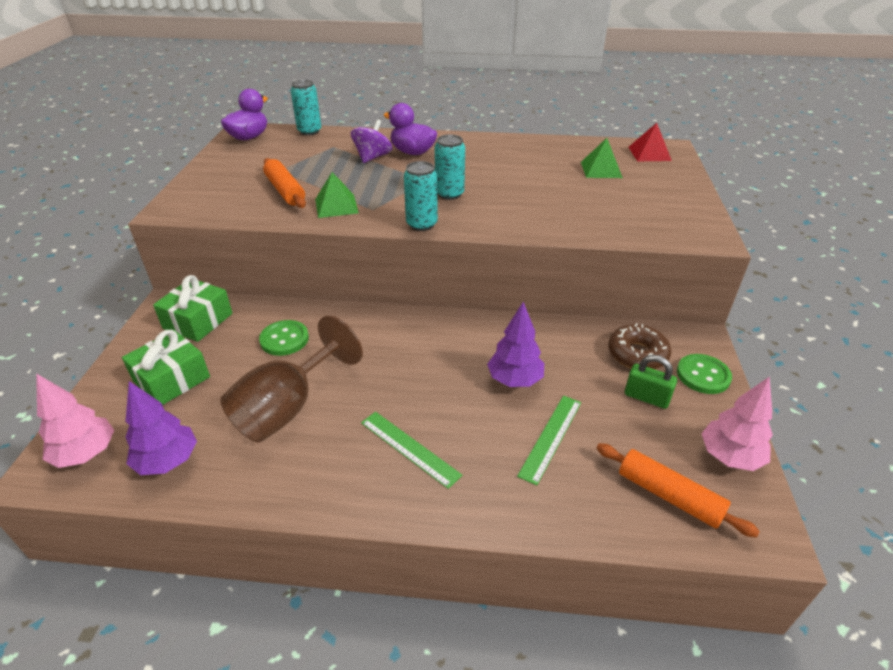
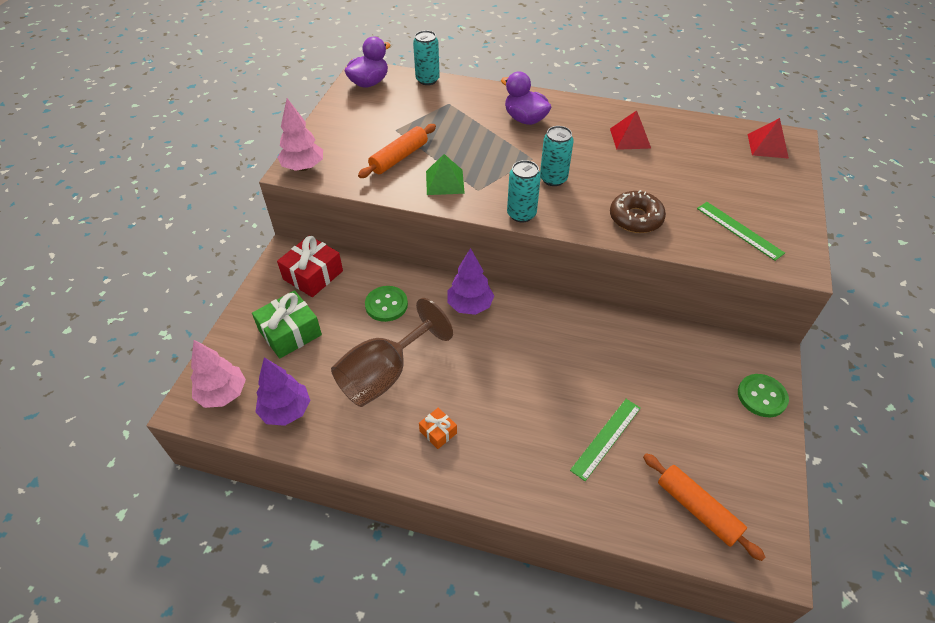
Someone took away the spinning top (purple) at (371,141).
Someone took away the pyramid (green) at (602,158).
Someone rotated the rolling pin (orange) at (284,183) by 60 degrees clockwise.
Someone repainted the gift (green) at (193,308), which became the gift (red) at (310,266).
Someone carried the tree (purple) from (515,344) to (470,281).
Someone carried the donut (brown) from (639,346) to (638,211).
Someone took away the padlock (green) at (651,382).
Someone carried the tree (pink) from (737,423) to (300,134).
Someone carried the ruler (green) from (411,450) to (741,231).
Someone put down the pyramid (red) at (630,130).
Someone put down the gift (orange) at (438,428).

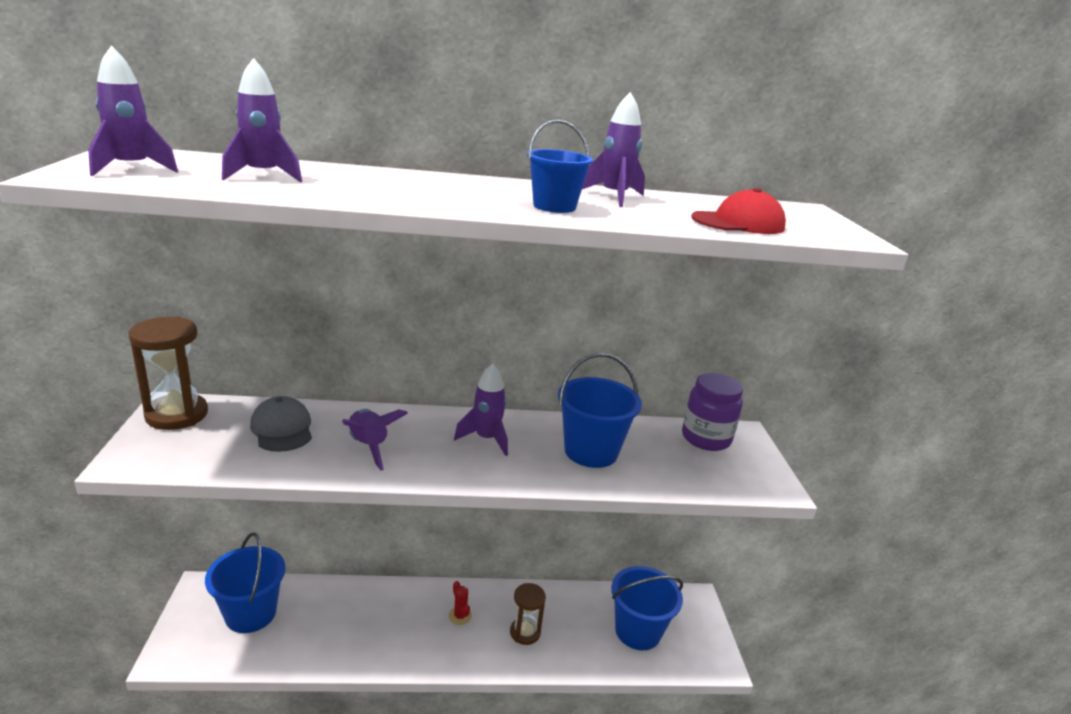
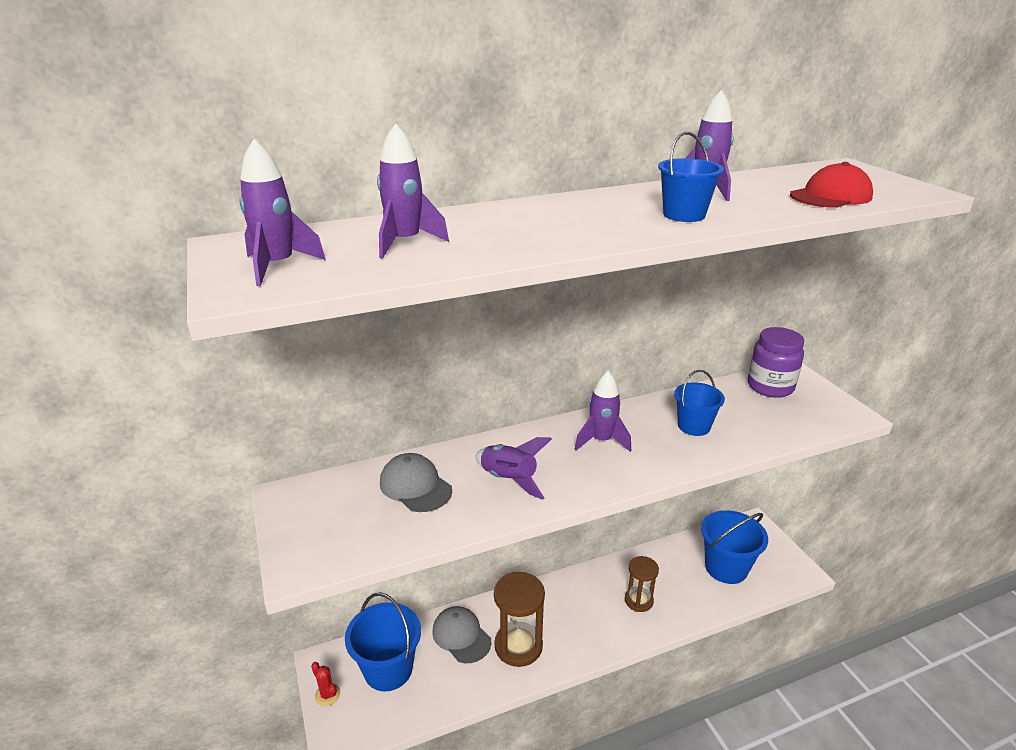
Someone carried the hourglass (brown) from (168,373) to (519,619).
Someone scaled the bucket (blue) at (600,410) by 0.63.
Someone carried the cactus (red) from (460,603) to (325,684).
Someone put down the cap (grey) at (461,634).

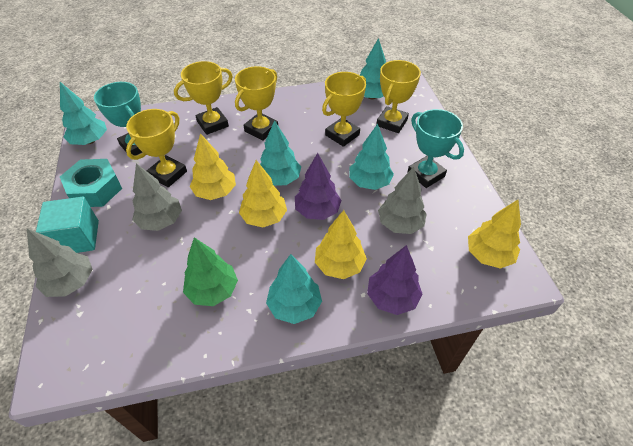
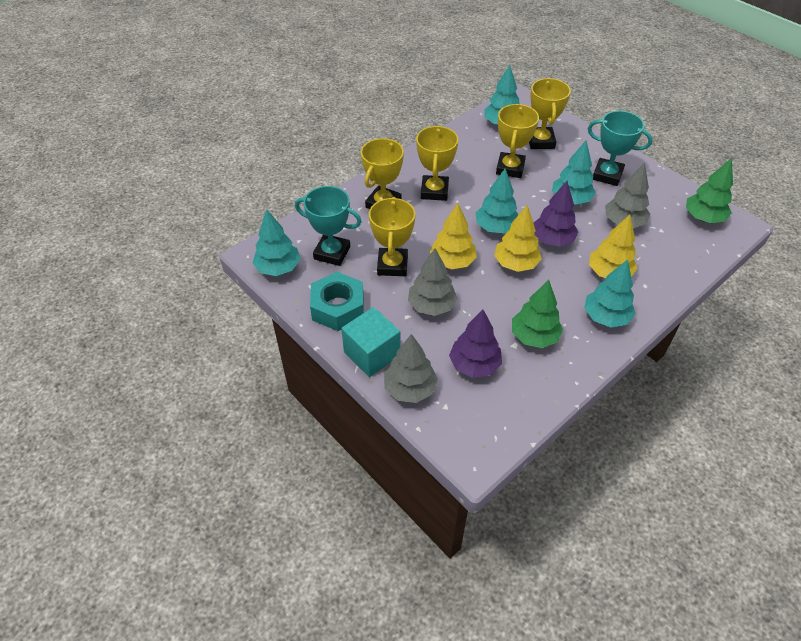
Someone repainted the tree (yellow) at (494,234), which became the tree (green) at (709,190).
Someone carried the tree (purple) from (395,280) to (475,343).

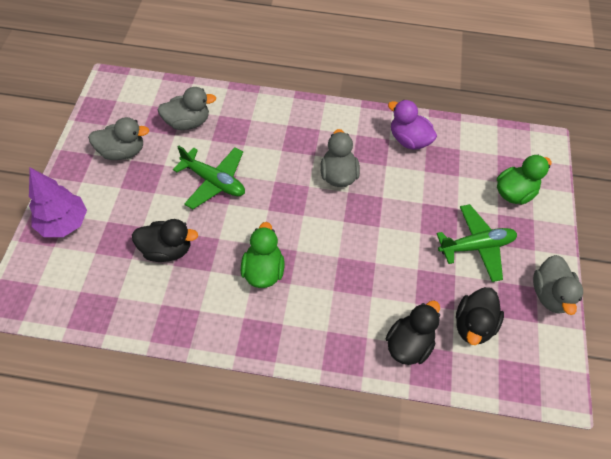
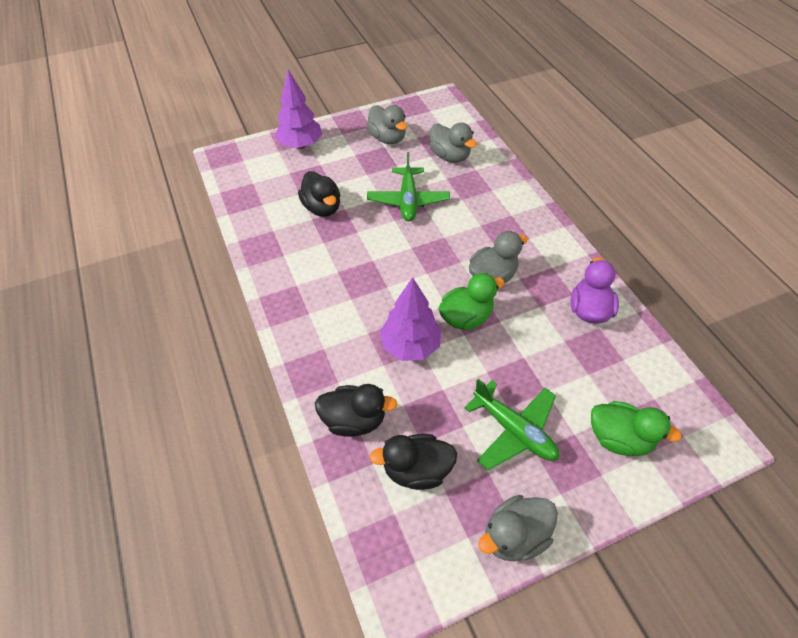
Someone carried the duck (green) from (263,255) to (471,301).
Someone put down the tree (purple) at (410,319).

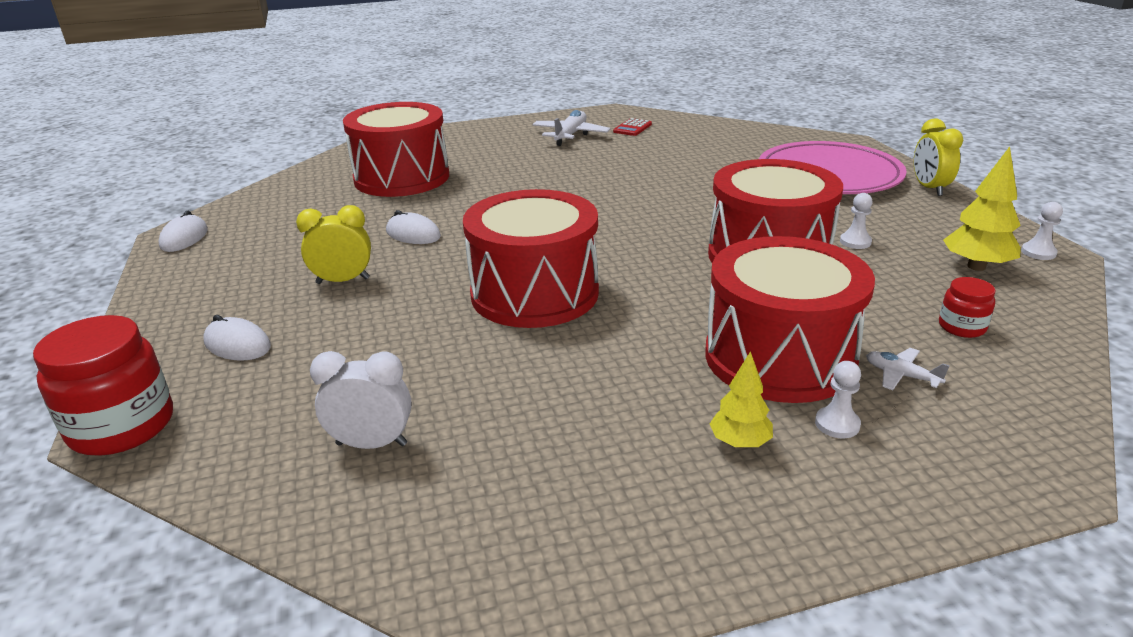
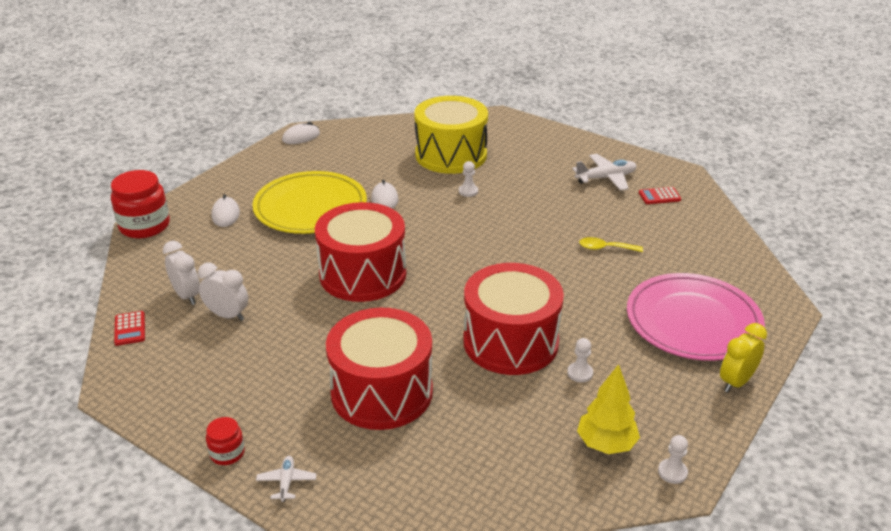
Someone repainted the drum (red) at (396,149), which became the drum (yellow) at (451,135).
Someone swapped the clock (yellow) at (333,244) for the plate (yellow) at (309,202).
Someone carried the jar (red) from (967,307) to (225,441).
Someone carried the plane (white) from (908,369) to (286,479).
Someone took away the tree (yellow) at (741,399).
Someone carried the pawn (white) from (838,399) to (468,179).
Someone put down the spoon (yellow) at (611,244).
Someone put down the clock (white) at (223,292).
Someone put down the calculator (red) at (129,328).

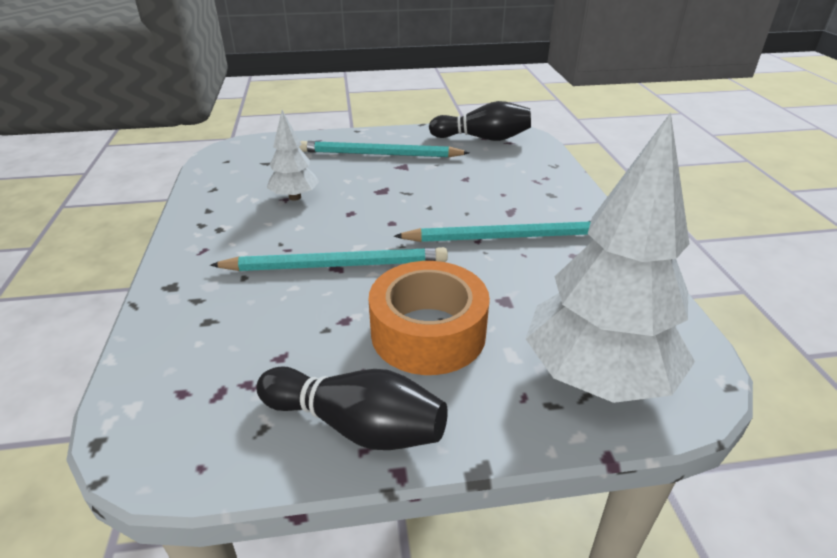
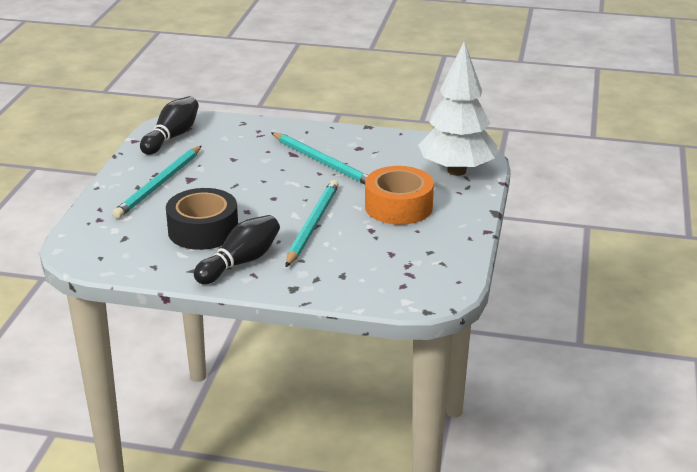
Someone swapped the tree (white) at (293,155) for the tape (black) at (202,219).
Someone rotated the pencil (turquoise) at (492,231) by 120 degrees clockwise.
Someone carried the bowling pin (black) from (352,408) to (237,249).

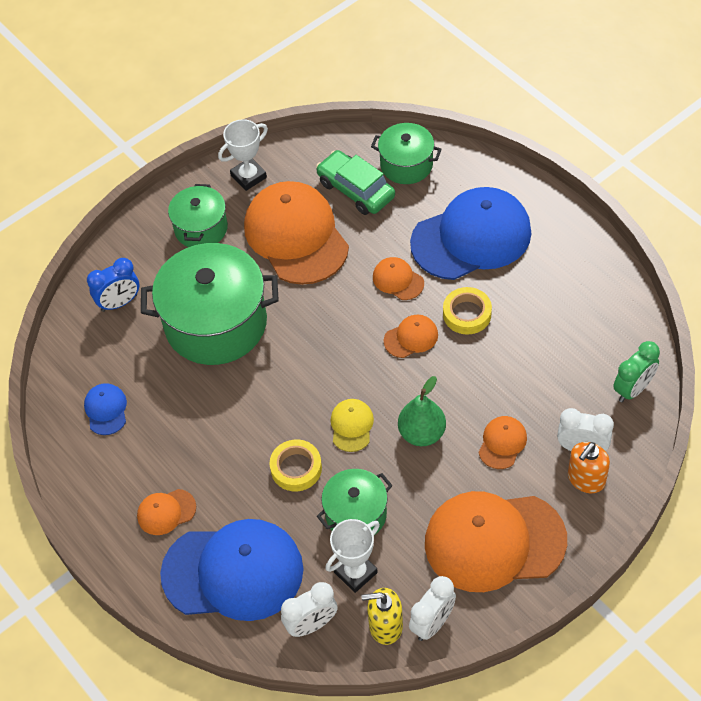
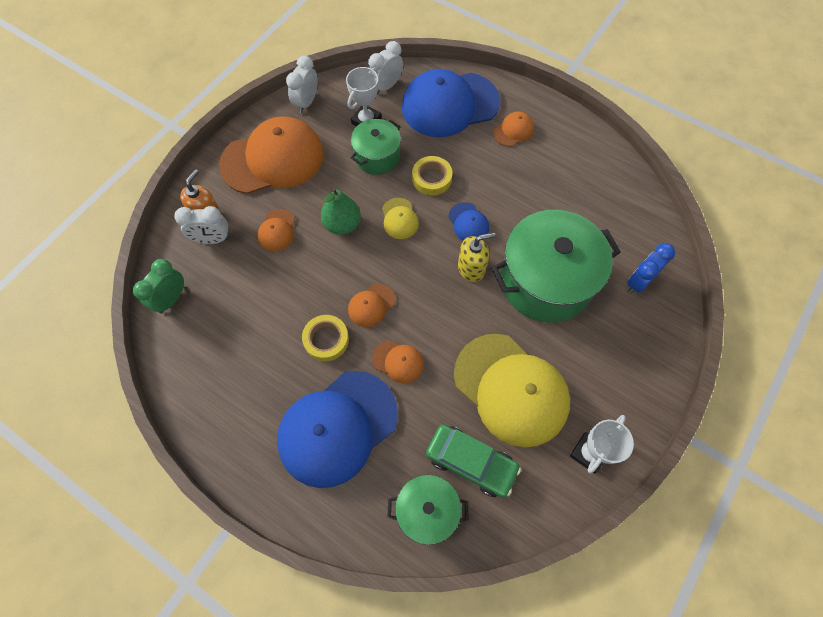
Someone repainted the cap (orange) at (296,233), which became the cap (yellow) at (512,390).
Someone took away the pot (green) at (198,215).
Someone carried the cap (blue) from (105,409) to (468,221).
Someone carried the soap dispenser (yellow) from (382,616) to (476,257).

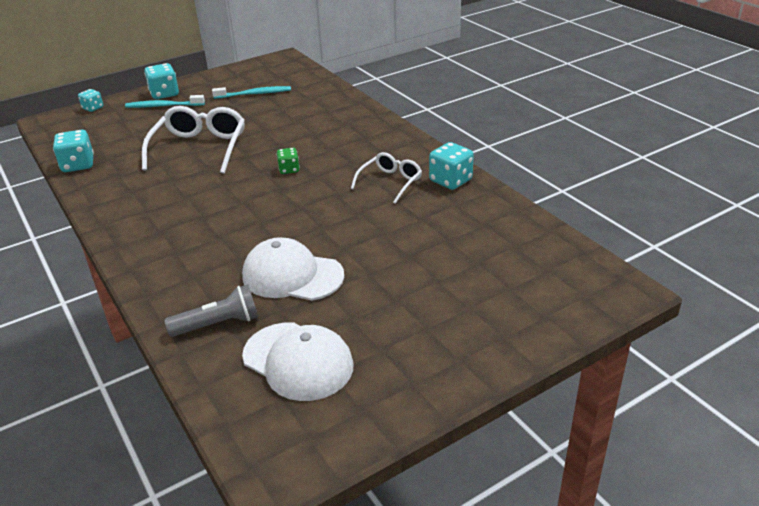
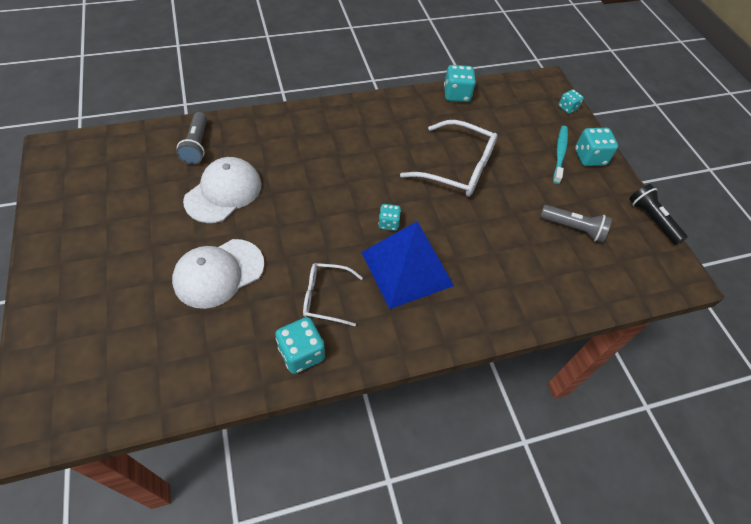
Someone swapped the toothbrush (turquoise) at (251,92) for the flashlight (grey) at (576,224).
Someone repainted the dice (green) at (288,161), which became the dice (turquoise) at (389,217).
Someone rotated the glasses (white) at (386,178) by 135 degrees clockwise.
Someone carried the cap (white) from (298,362) to (218,274).
Someone put down the flashlight (black) at (658,214).
Someone put down the pyramid (blue) at (407,265).

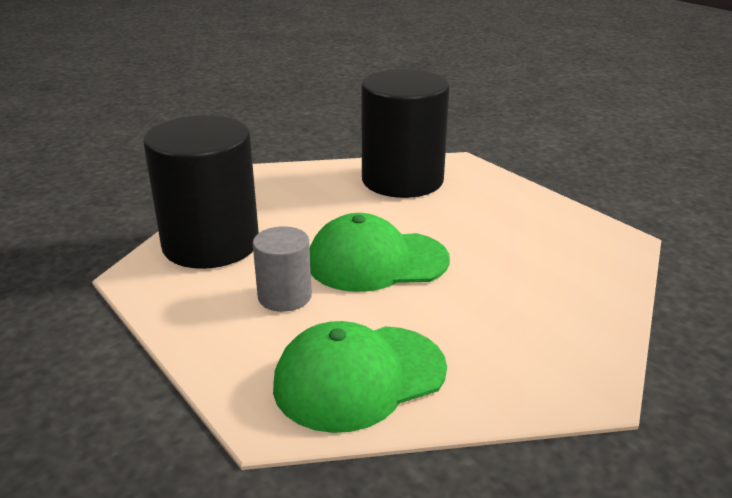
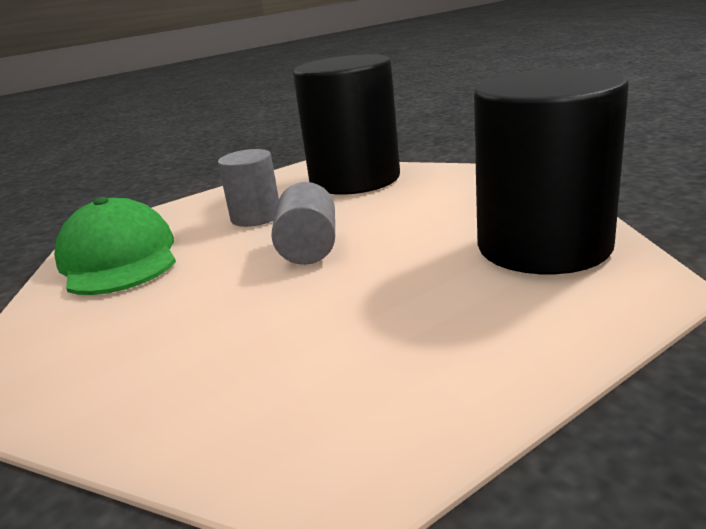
Someone swapped the cap (green) at (380,252) for the cylinder (grey) at (303,223).

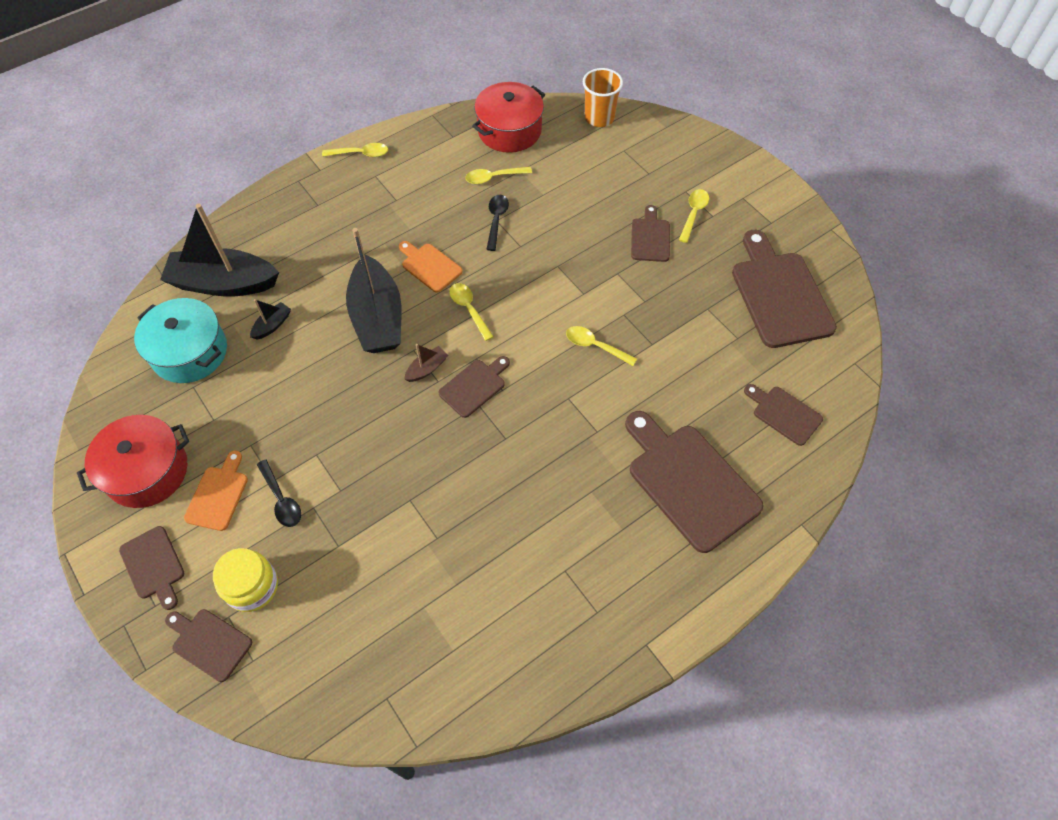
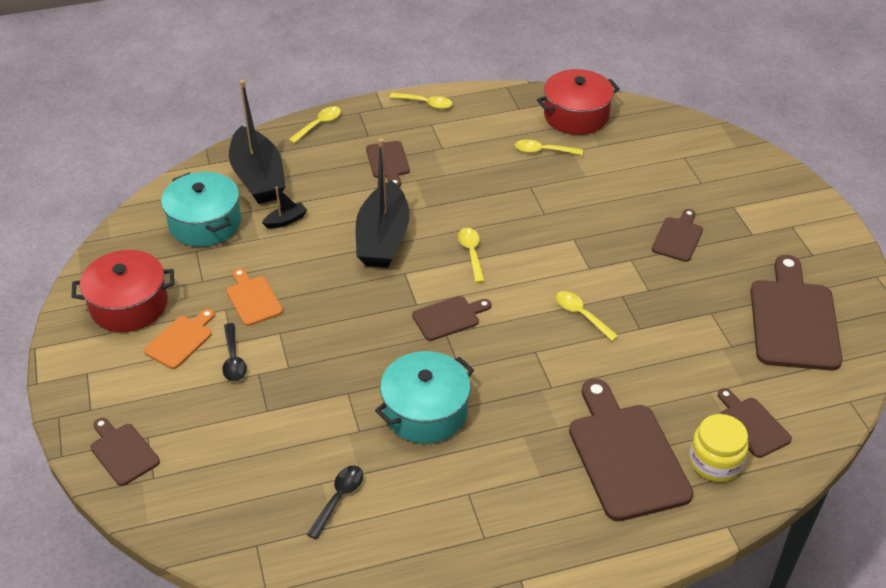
Someone took away the cup (orange) at (603,97).
Someone carried the spoon (yellow) from (694,216) to (315,124).
Someone carried the spoon (black) from (497,223) to (335,503).
Someone rotated the boat (black) at (219,250) by 135 degrees counterclockwise.
Someone carried the cutting board (orange) from (431,267) to (254,297).
Someone took away the boat (brown) at (426,363).
Someone carried the cutting board (brown) from (151,568) to (388,164).
Someone carried the jar (yellow) from (245,580) to (719,448).
Someone put down the pot (turquoise) at (424,397).

